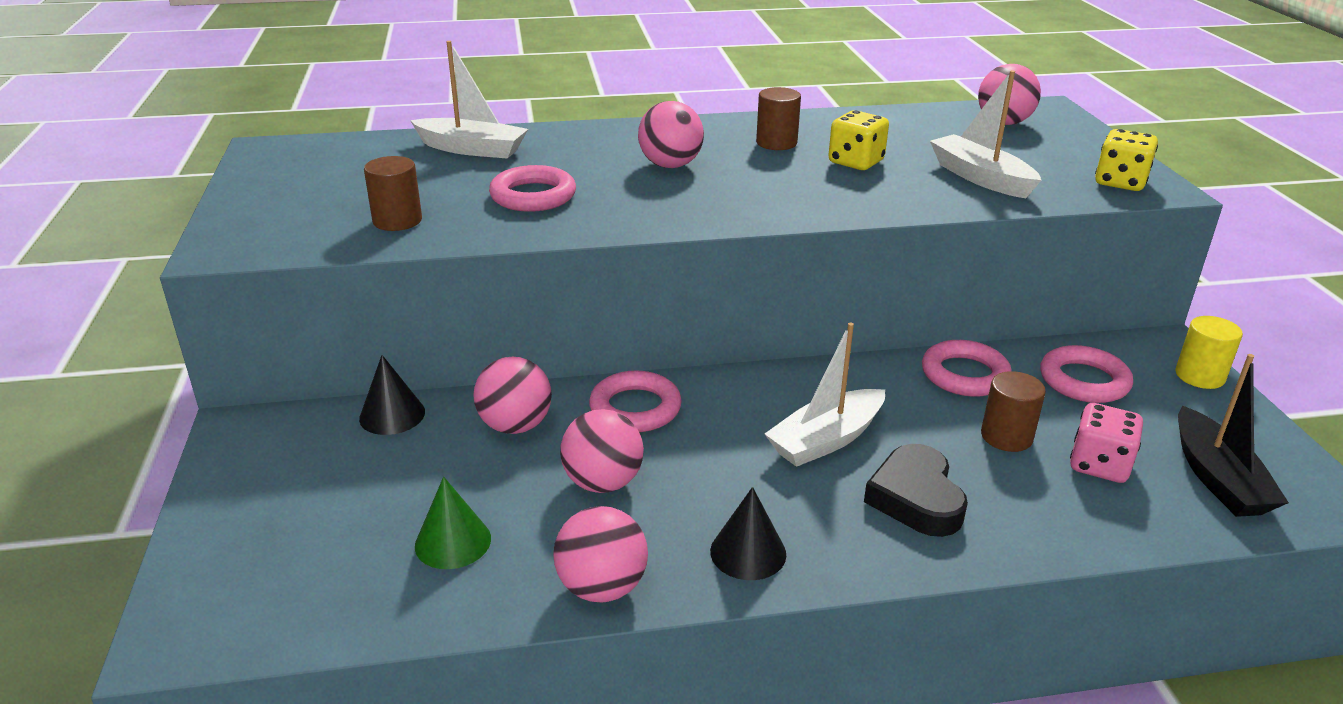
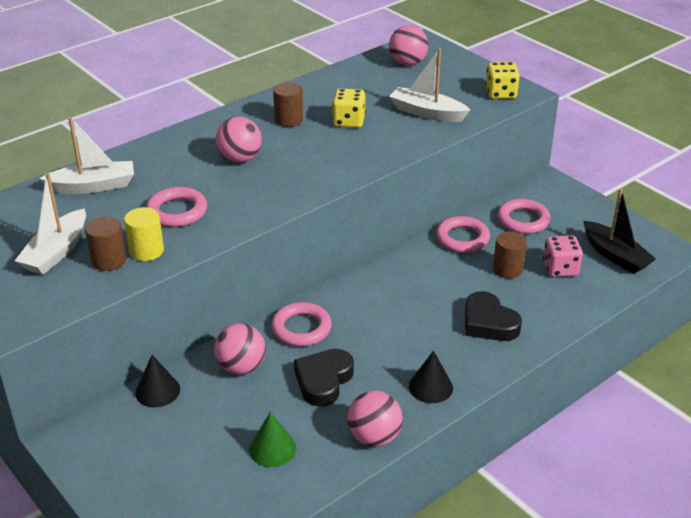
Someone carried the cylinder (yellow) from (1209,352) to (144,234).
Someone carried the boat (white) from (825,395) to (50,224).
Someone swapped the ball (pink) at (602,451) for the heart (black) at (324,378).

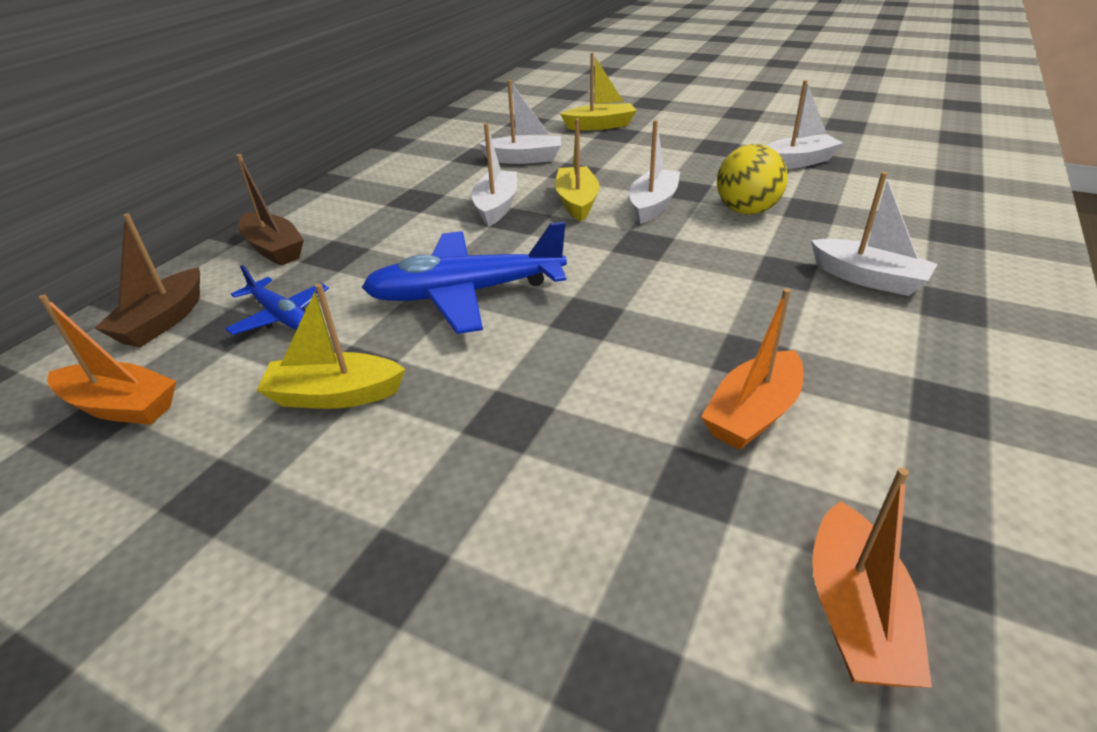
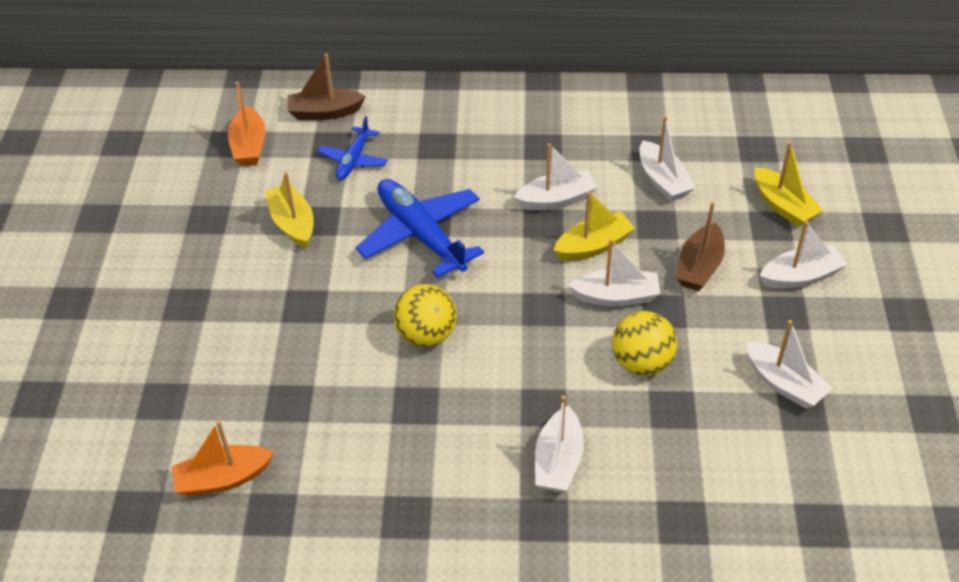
Someone carried the boat (brown) from (270,210) to (700,246).
Someone took away the boat (orange) at (752,369).
Someone put down the boat (white) at (803,254).
Someone put down the ball (yellow) at (425,315).

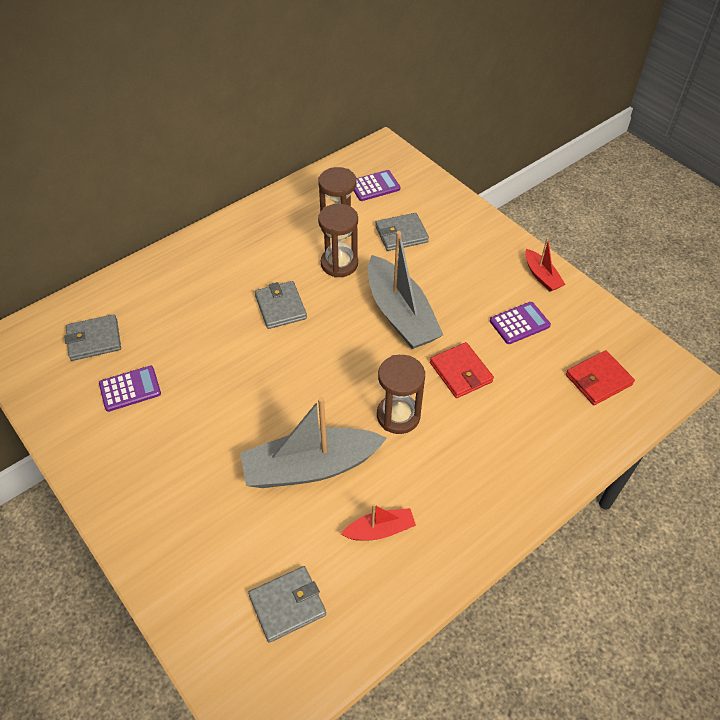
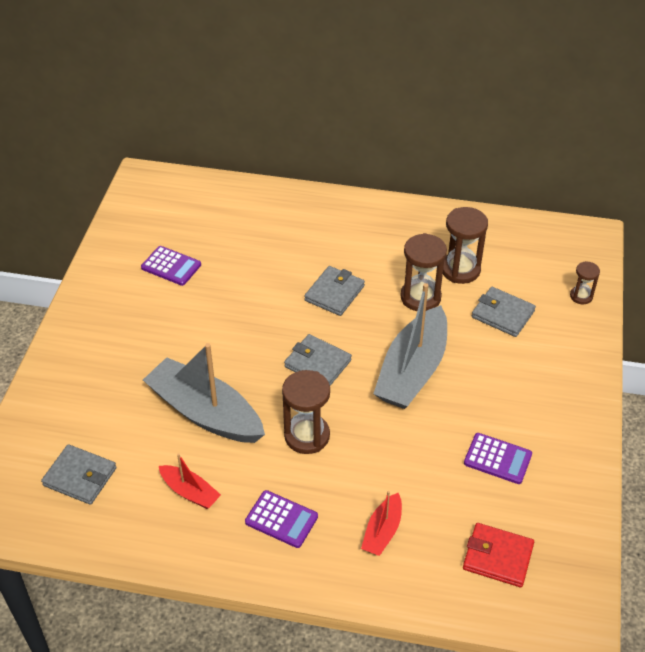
Someone carried the calculator (purple) from (377,185) to (281,519).
Someone carried the boat (red) from (545,264) to (381,523).
Someone carried the wallet (grey) from (92,337) to (318,360).
Someone took away the wallet (red) at (462,370).
Someone put down the hourglass (brown) at (585,282).

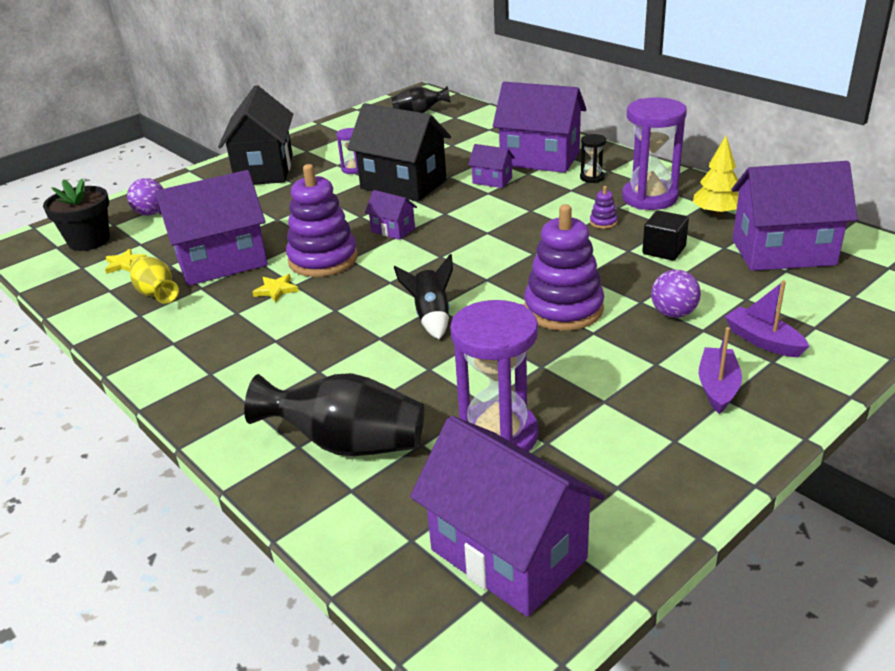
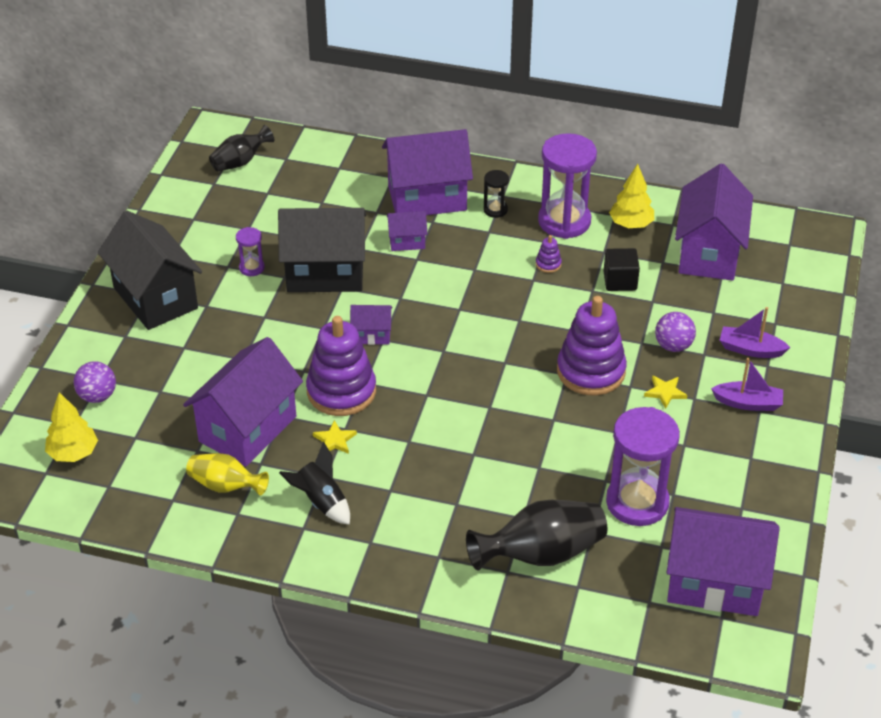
Someone rotated the house (purple) at (794,216) by 45 degrees counterclockwise.
Someone swapped the flower pot (black) at (76,215) for the tree (yellow) at (71,427).
Someone carried the star (yellow) from (126,261) to (666,392).
Someone carried the rocket (black) from (423,296) to (314,483).
Someone rotated the boat (purple) at (720,370) by 120 degrees clockwise.

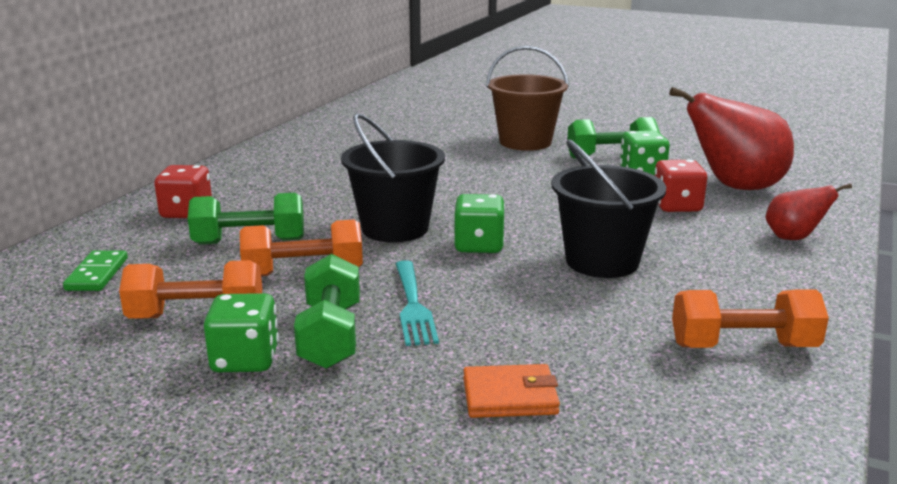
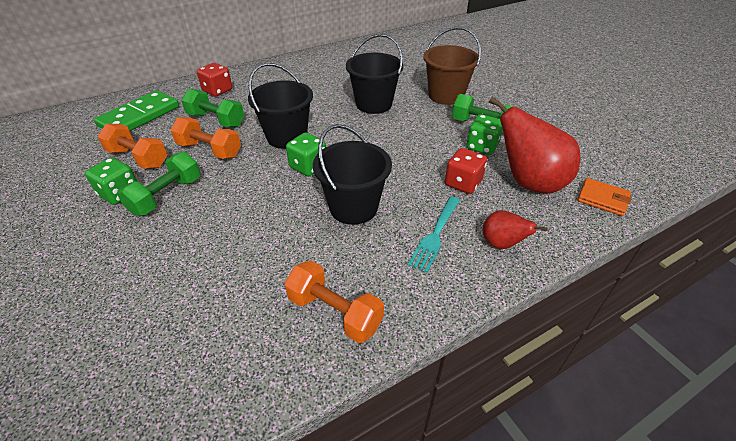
Someone scaled the domino (green) at (95,270) by 1.91.
Someone carried the fork (turquoise) from (417,303) to (434,234).
Someone carried the wallet (orange) from (511,391) to (604,197).
Someone put down the bucket (black) at (374,74).

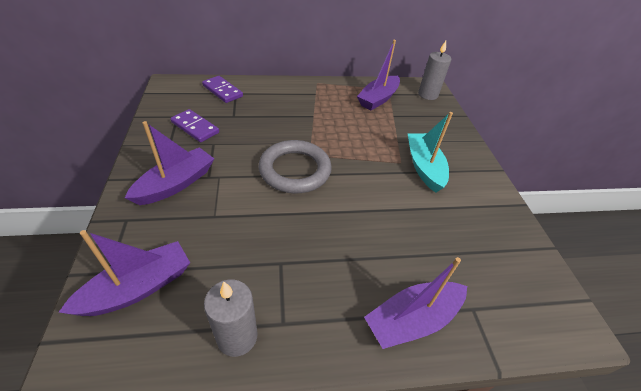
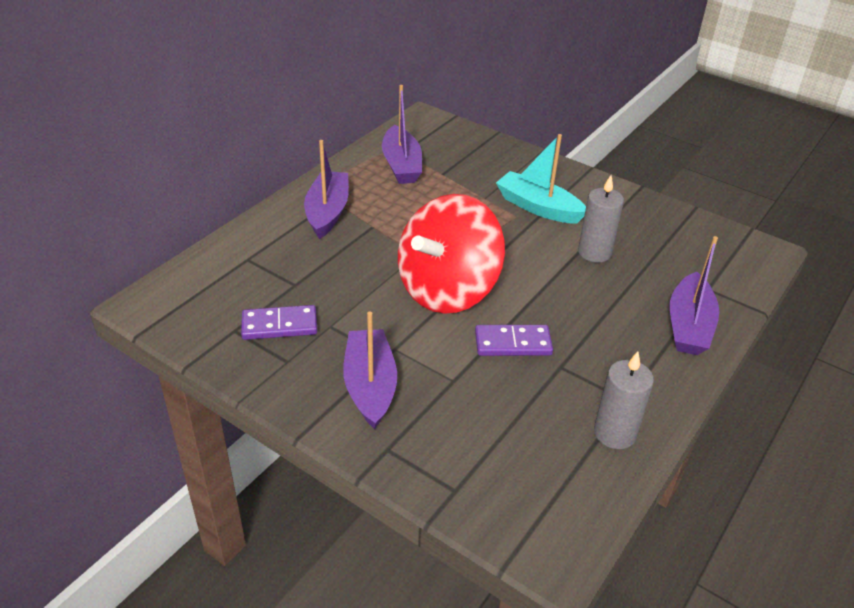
Someone carried the candle (grey) from (434,70) to (601,219).
Someone carried the domino (purple) from (222,89) to (514,340).
Someone swapped the ring (grey) at (295,166) for the spinning top (red) at (451,254).
Someone carried the boat (purple) from (124,273) to (326,189).

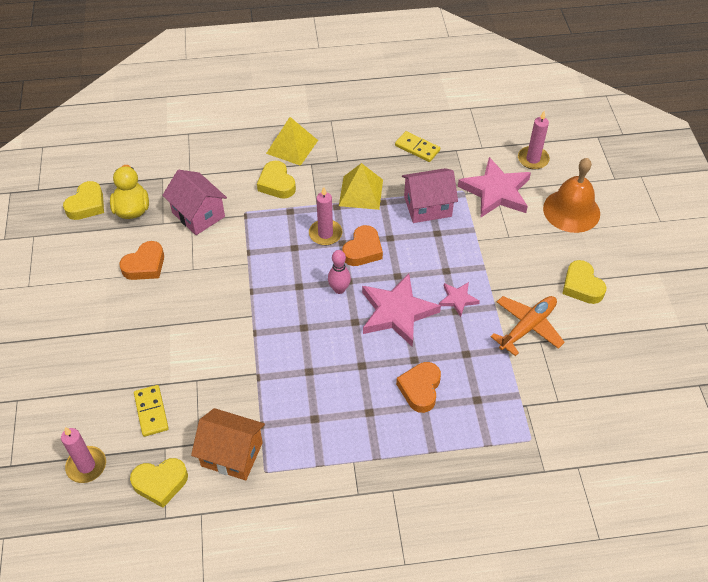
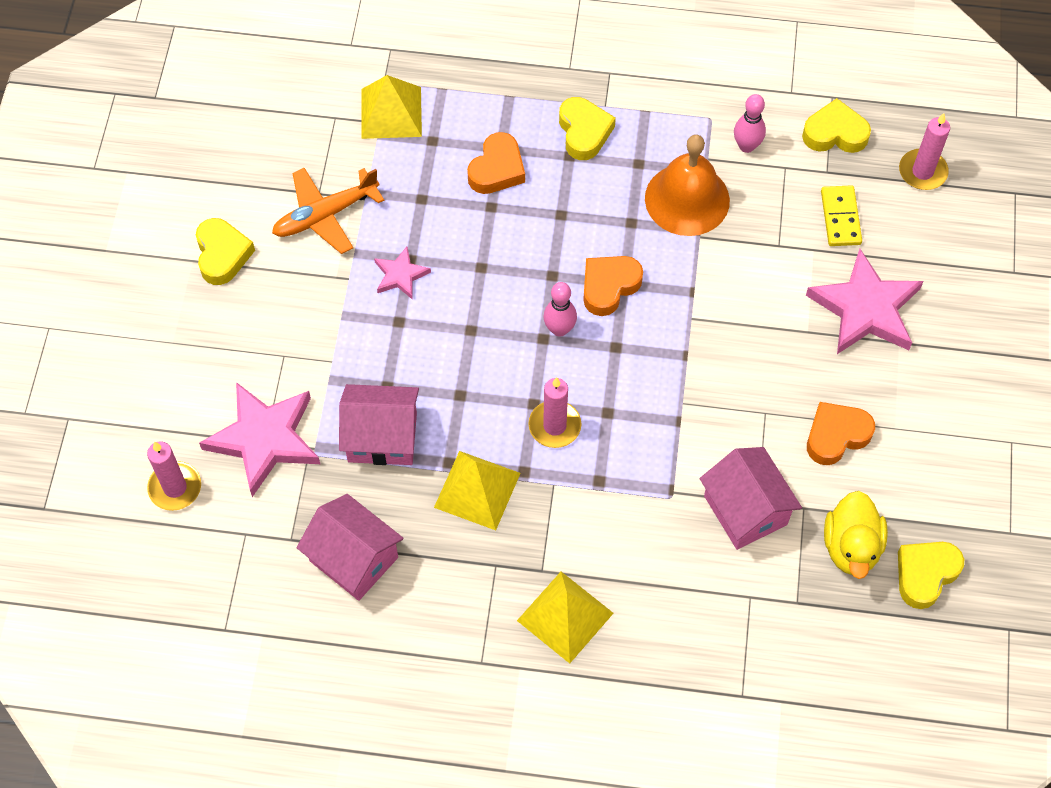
Someone swapped the domino (yellow) at (417,146) for the house (pink) at (350,547).
Someone carried the bell (orange) from (571,195) to (687,185).
Someone carried the heart (yellow) from (276,180) to (587,128).
Someone carried the heart (orange) from (362,245) to (613,286).
Someone carried the star (pink) from (401,310) to (864,301).
Someone swapped the house (orange) at (228,444) for the bowling pin (pink) at (750,123).
Someone put down the pyramid (yellow) at (391,107).

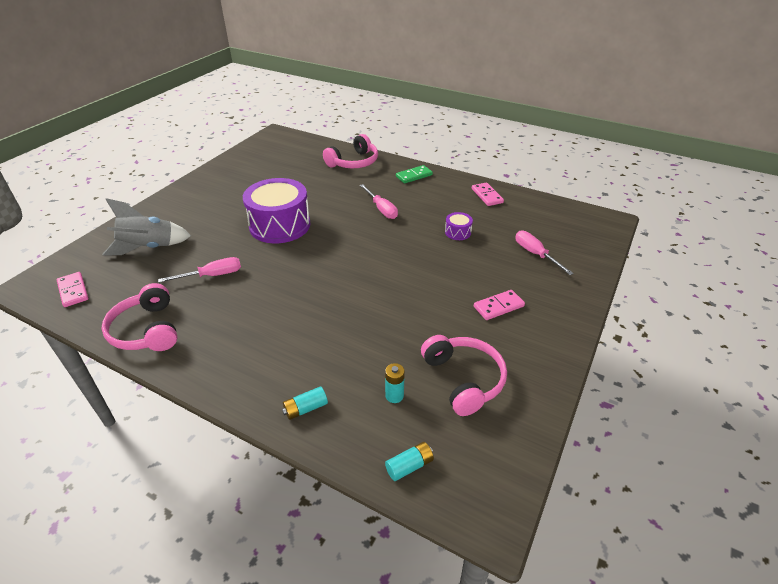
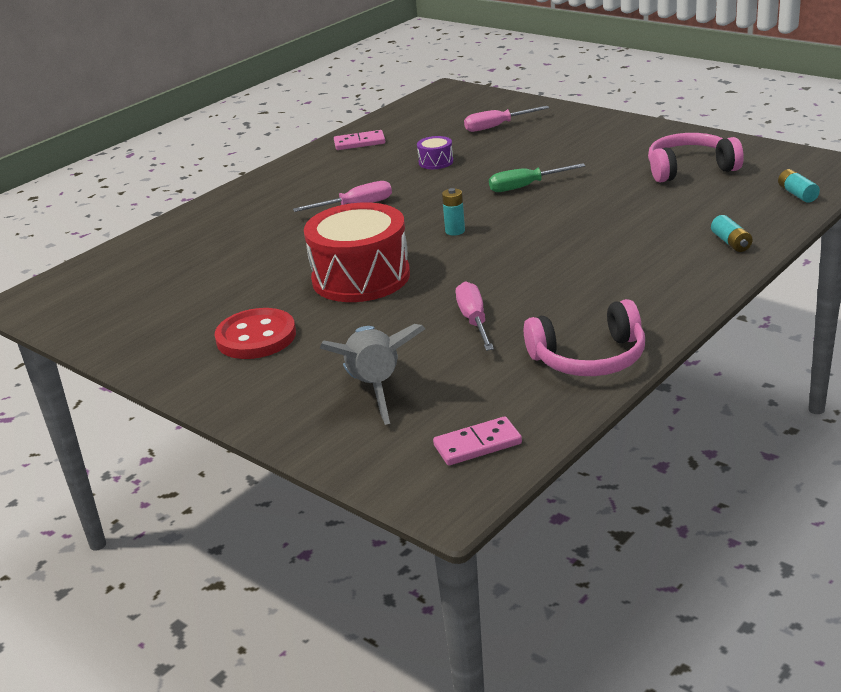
Someone took away the headphones (pink) at (350,151).
Someone took away the domino (green) at (414,174).
Someone repainted the drum (purple) at (277,210), which became the drum (red) at (357,252).
Someone took away the domino (pink) at (499,305).
Someone carried the battery (turquoise) from (395,383) to (453,212).
Someone put down the screwdriver (green) at (537,177).
Someone put down the button (red) at (255,333).

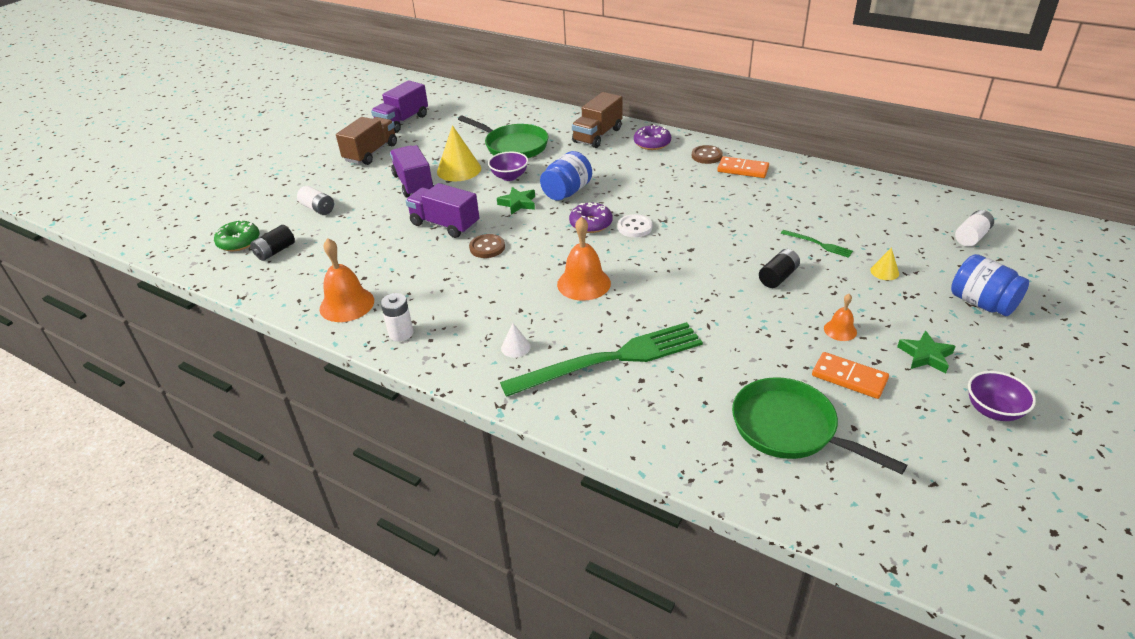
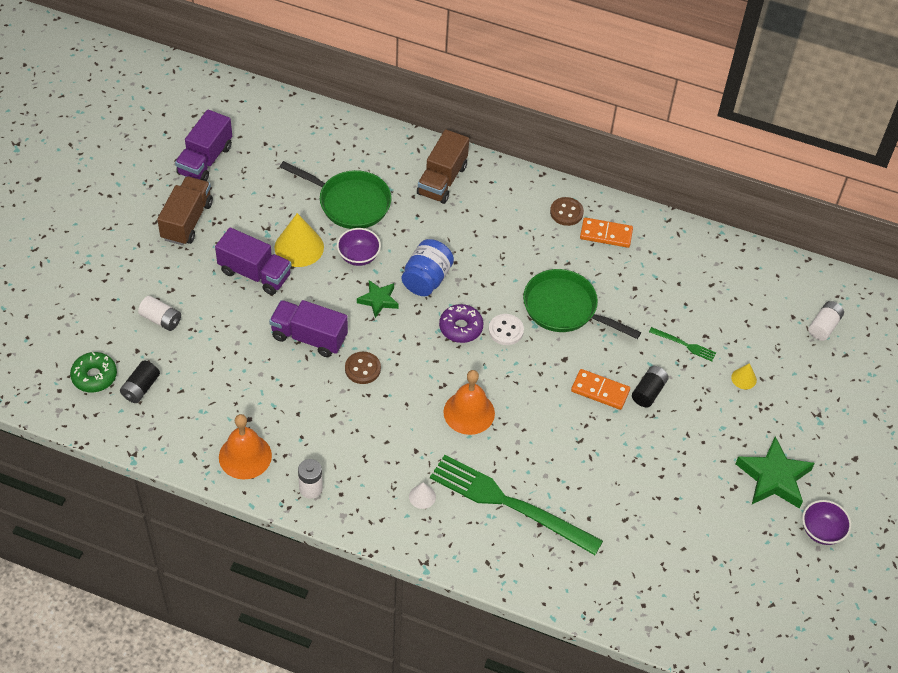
Someone took away the donut (purple) at (652,137).
Someone rotated the truck (purple) at (412,171) by 150 degrees clockwise.
Someone took away the jar (blue) at (990,285).
Someone took away the bell (orange) at (840,317).
Someone rotated the fork (green) at (601,359) by 120 degrees counterclockwise.
Someone scaled the star (green) at (926,351) by 1.71.
Someone carried the domino (orange) from (850,375) to (600,389).
Someone carried the pan (green) from (819,425) to (582,304).

